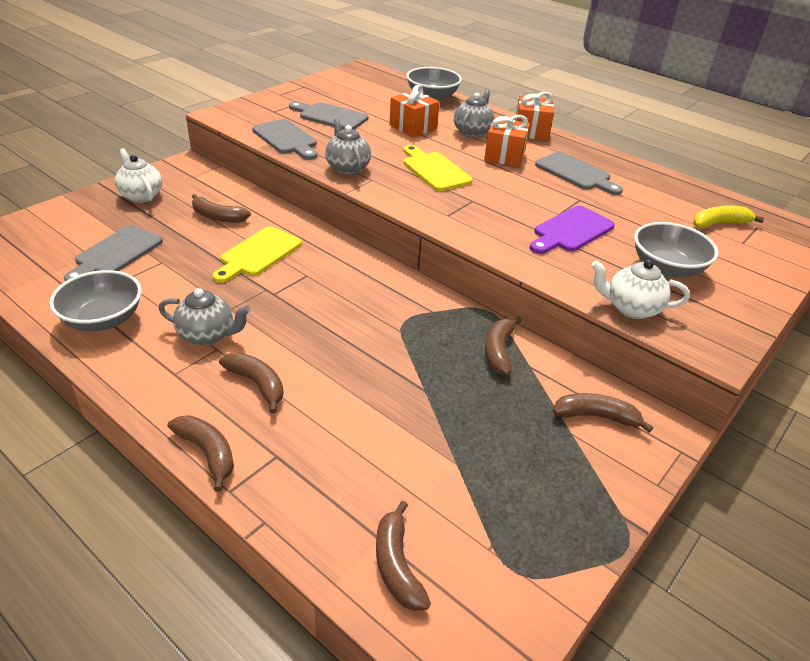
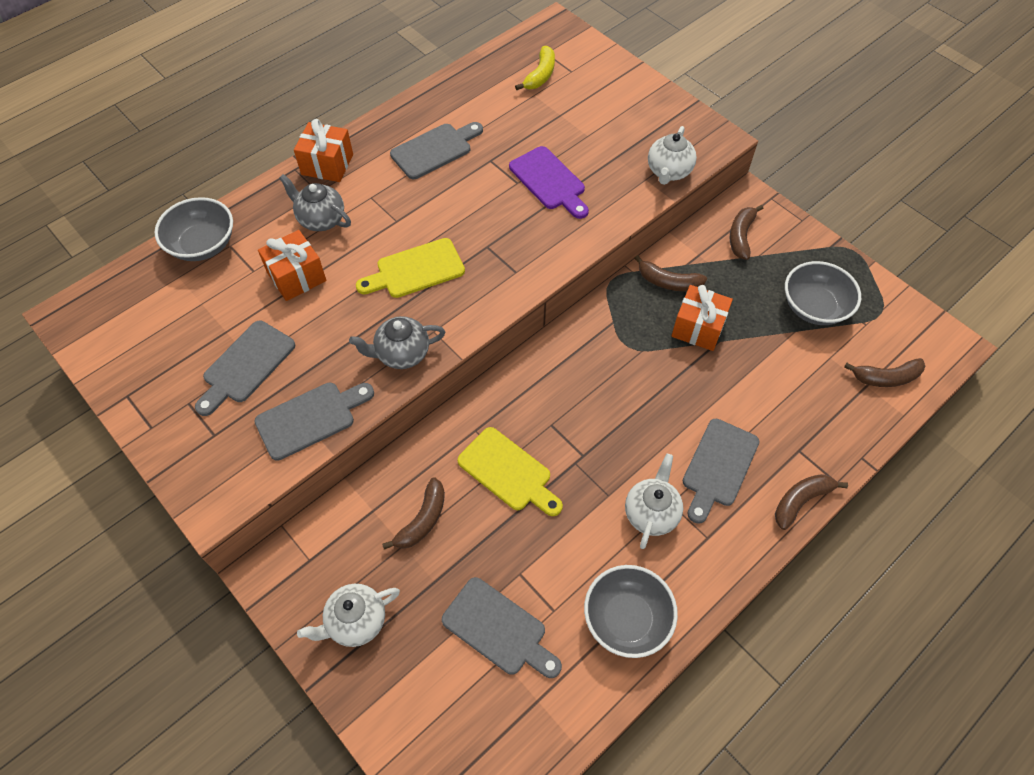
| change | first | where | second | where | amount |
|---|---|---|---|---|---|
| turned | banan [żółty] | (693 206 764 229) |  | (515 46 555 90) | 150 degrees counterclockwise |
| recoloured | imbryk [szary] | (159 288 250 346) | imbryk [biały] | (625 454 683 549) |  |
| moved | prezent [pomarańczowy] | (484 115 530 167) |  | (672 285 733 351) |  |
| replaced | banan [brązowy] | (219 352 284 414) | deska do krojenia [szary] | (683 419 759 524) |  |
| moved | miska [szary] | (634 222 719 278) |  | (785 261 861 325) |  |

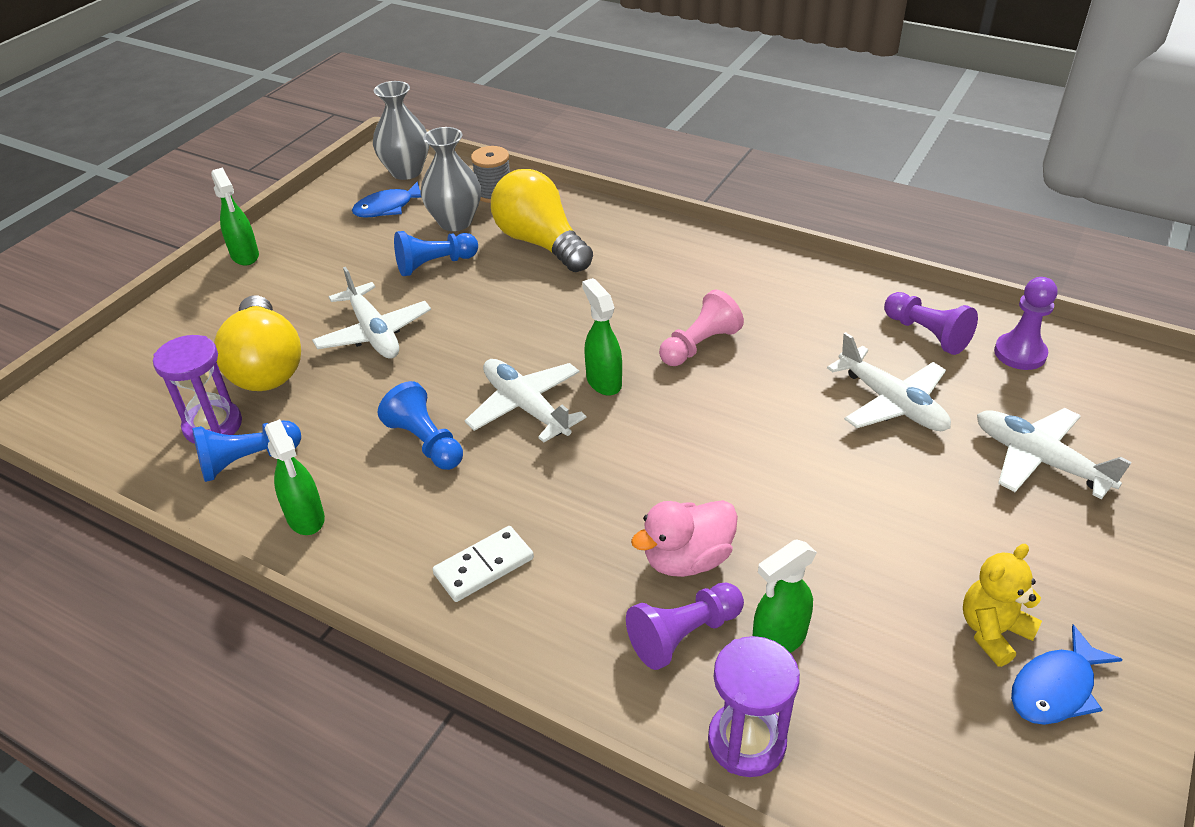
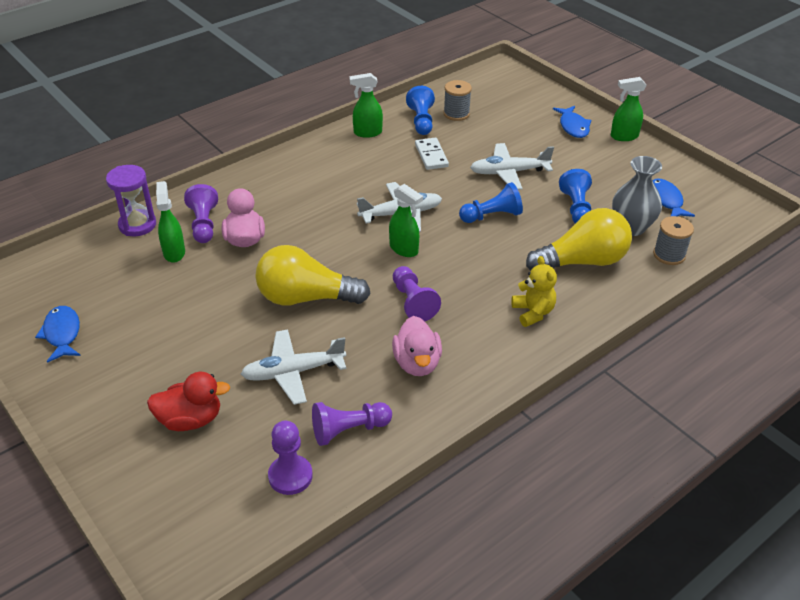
| change | first | where | second | where | amount |
|---|---|---|---|---|---|
| replaced | samolot [biały] | (977 408 1132 499) | kaczka [czerwony] | (147 372 230 431) |  |
| moved | żarówka [żółty] | (214 295 301 391) |  | (255 245 370 306) |  |
| turned | spryskiwacz [zielony] | (582 278 622 396) |  | (389 184 423 257) | 45 degrees clockwise |
| added |  |  | kaczka [różowy] | (392 316 442 376) |  |
| recoloured | pionek [różowy] | (659 290 744 366) | pionek [fioletowy] | (393 266 441 322) |  |
| moved | kostka domina [biały] | (433 526 534 602) |  | (415 138 449 170) |  |
| replaced | klepsydra [fioletowy] | (153 335 242 444) | szpulka [szary] | (443 80 472 121) |  |
| moved | pionek [niebieski] | (377 381 463 470) |  | (459 182 523 223) |  |
| moved | miś [żółty] | (963 544 1042 667) |  | (511 256 557 327) |  |
| added |  |  | ryba [niebieski] | (553 106 591 138) |  |
| removed | wazon [szary] | (373 81 429 180) |  |  |  |

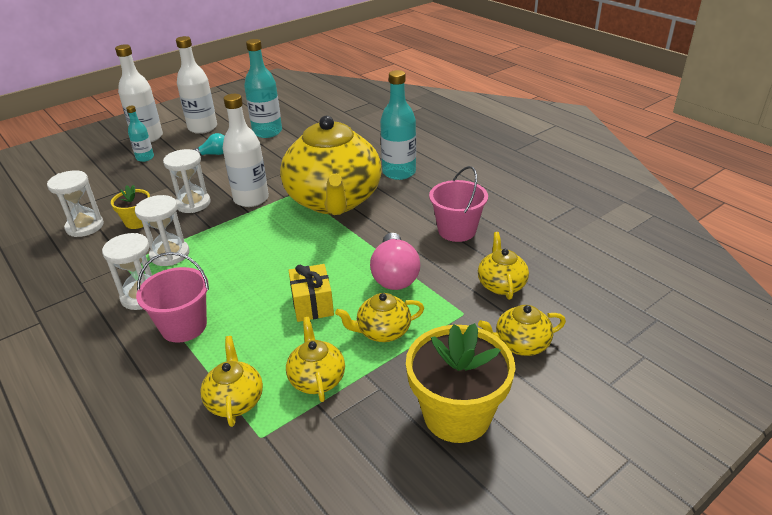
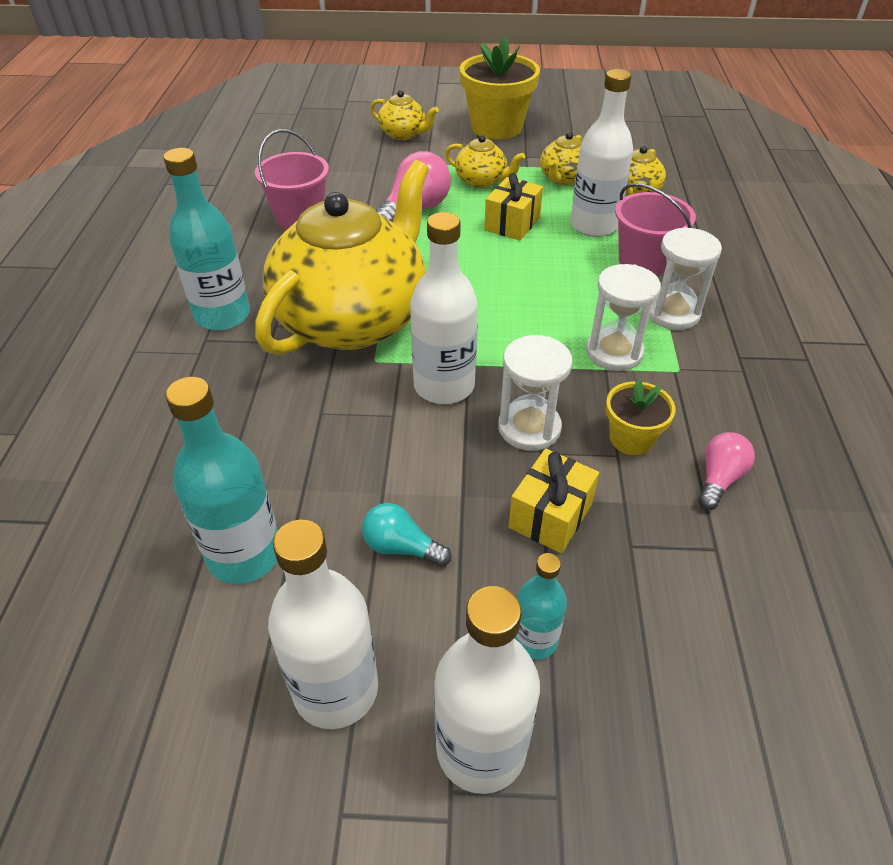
| change | first | where | second | where | amount |
|---|---|---|---|---|---|
| added |  |  | prezent [żółty] | (509 449 599 553) |  |
| added |  |  | butelka [biały] | (570 69 633 237) |  |
| replaced | klepsydra [biały] | (47 170 104 237) | żarówka [różowy] | (698 432 755 510) |  |
| removed | imbryk [żółty] | (478 232 529 300) |  |  |  |

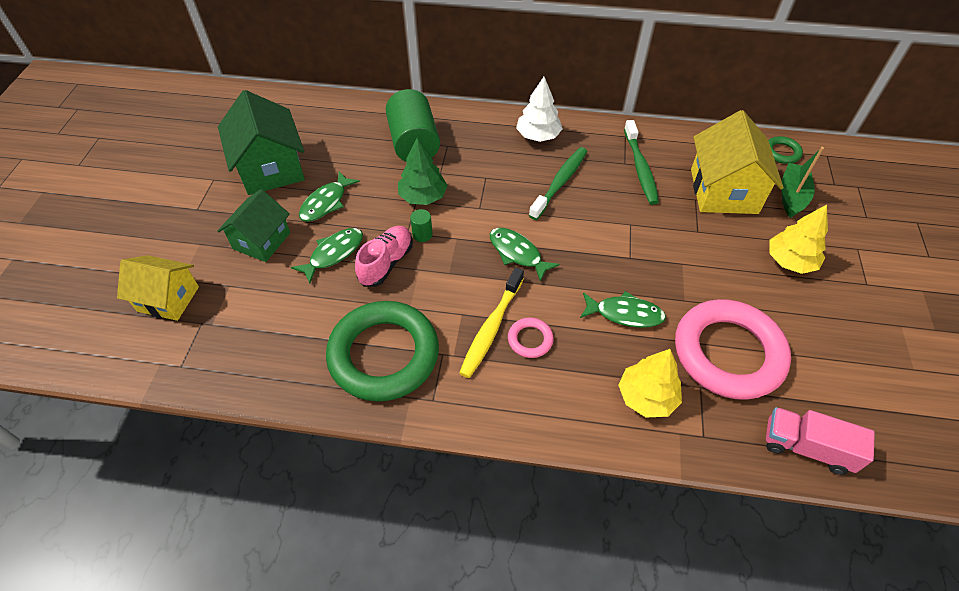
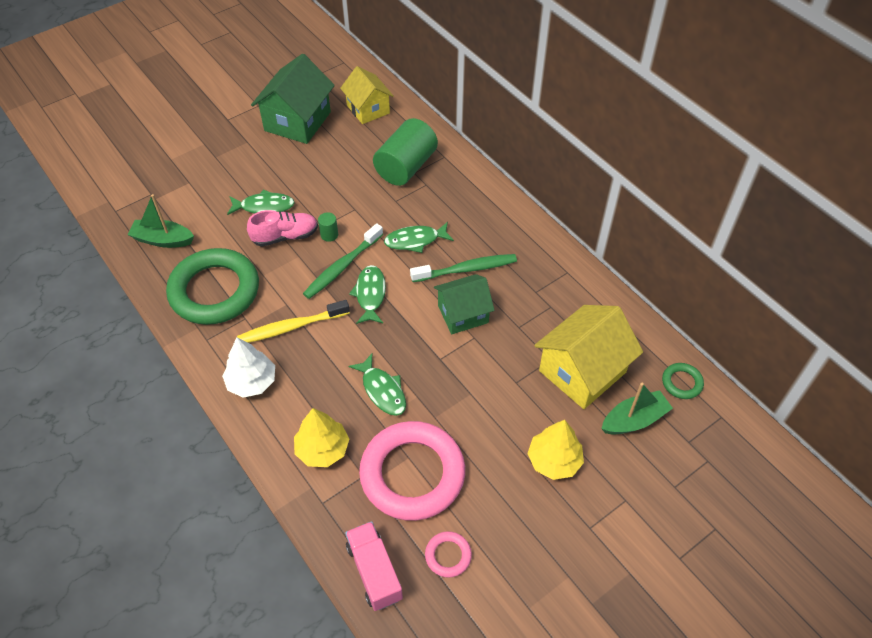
| change | first | where | second | where | amount |
|---|---|---|---|---|---|
| added |  |  | łódka [zielony] | (127 194 194 248) |  |
| moved | drzewko [biały] | (516 77 563 142) |  | (222 337 275 398) |  |
| moved | szczoteczka do zębów [zielony] | (624 120 659 205) |  | (303 223 383 299) |  |
| moved | domek [żółty] | (117 255 199 321) |  | (340 66 394 124) |  |
| moved | ryba [zielony] | (299 171 360 222) |  | (384 222 454 253) |  |
| moved | pierścień [różowy] | (508 317 554 358) |  | (425 531 472 578) |  |
| moved | domek [zielony] | (218 189 290 262) |  | (434 274 495 334) |  |
| removed | drzewko [zielony] | (398 138 448 205) |  |  |  |

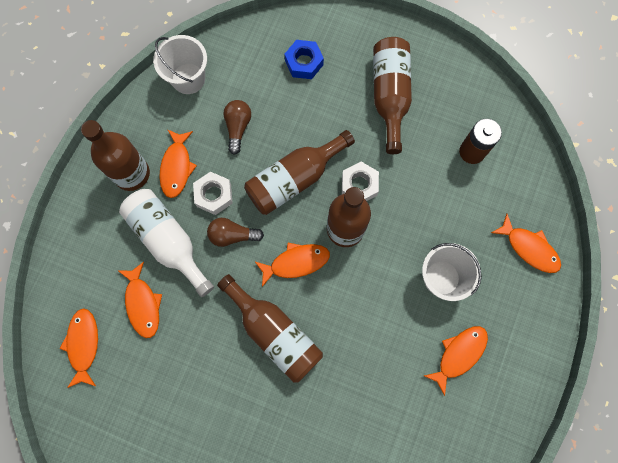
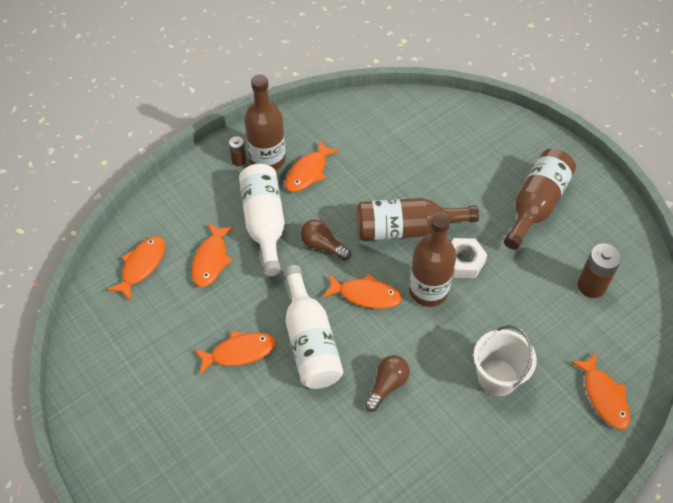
| change | first | where | second | where | amount |
|---|---|---|---|---|---|
| moved | ryba [pomarańczowy] | (424 326 488 396) |  | (194 331 276 375) |  |
| added |  |  | bateria [brązowy] | (229 136 246 166) |  |
| recoloured | butelka [brązowy] | (217 274 323 382) | butelka [biały] | (284 265 343 389) |  |
| moved | żarówka [brązowy] | (223 100 251 155) |  | (364 355 410 412) |  |
| removed | wiadro [biały] | (153 35 207 94) |  |  |  |
| removed | nakrętka [biały] | (193 172 233 215) |  |  |  |
| removed | nakrętka [niebieski] | (284 40 324 79) |  |  |  |

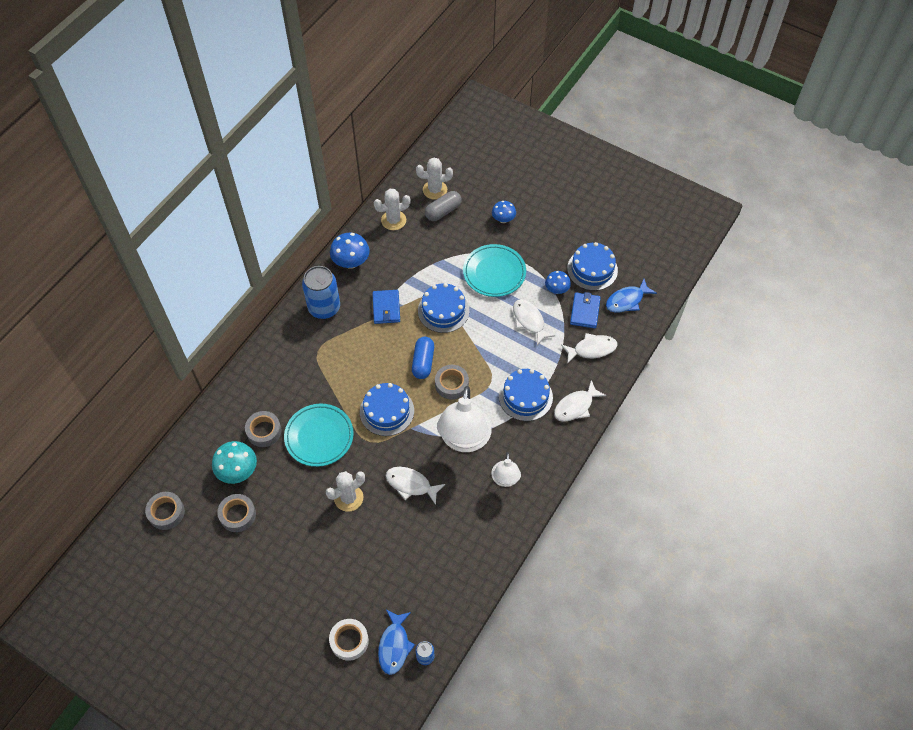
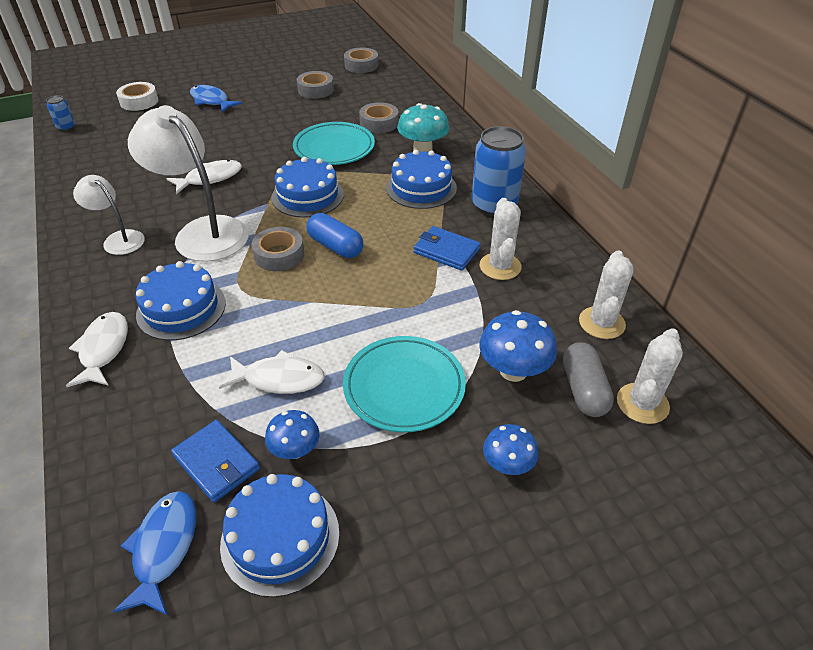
| change | first | where | second | where | amount |
|---|---|---|---|---|---|
| moved | ryba [niebieski] | (378 610 415 675) |  | (190 85 242 113) |  |
| moved | tort [niebieski] | (418 283 469 333) |  | (386 150 457 209) |  |
| moved | grzyb [turkusowy] | (212 441 257 484) |  | (397 103 450 152) |  |
| moved | grzyb [niebieski] | (330 233 369 269) |  | (479 310 557 382) |  |
| moved | kaktus [biały] | (326 471 365 512) |  | (480 198 522 280) |  |
| removed | ryba [biały] | (561 333 618 364) |  |  |  |

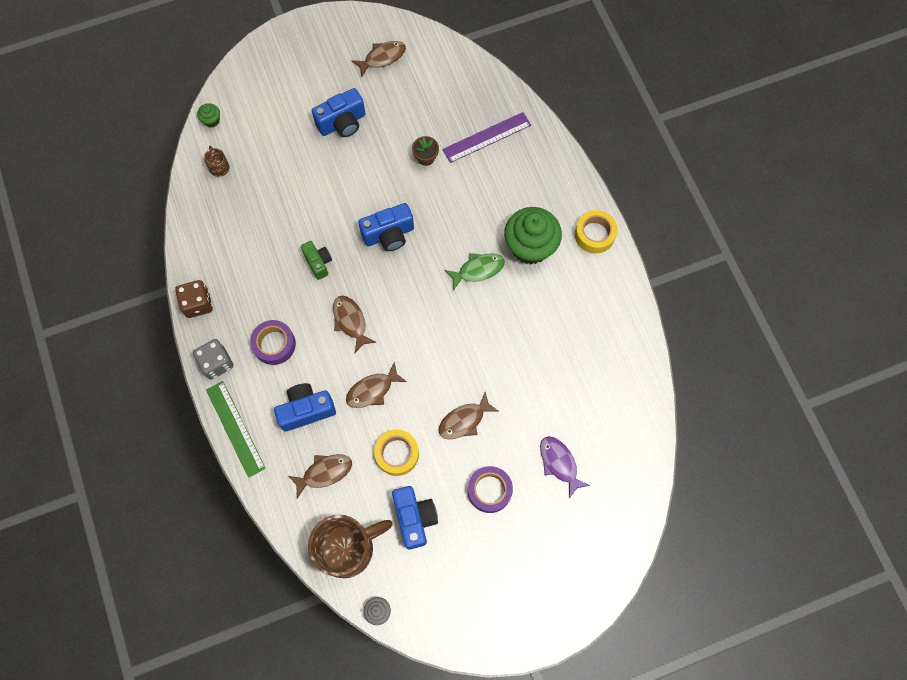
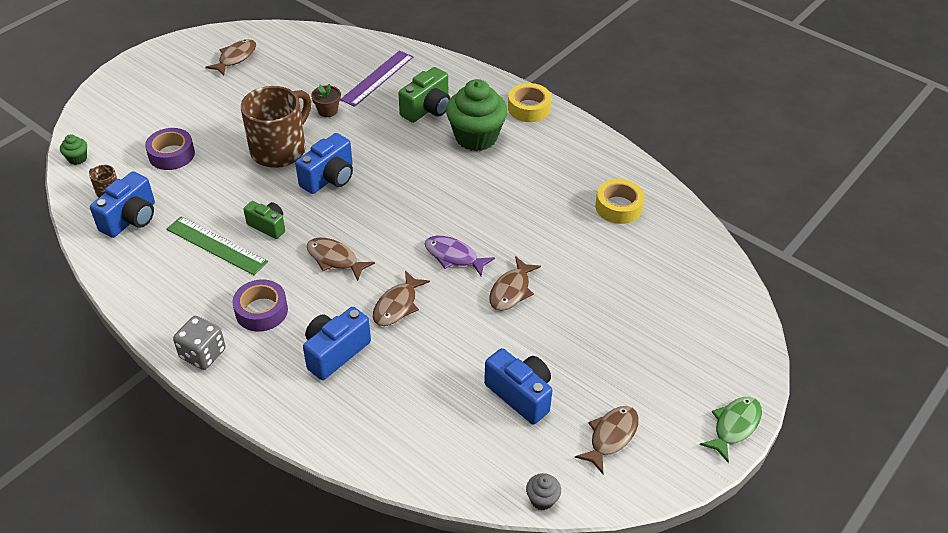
| change | first | where | second | where | amount |
|---|---|---|---|---|---|
| moved | aparat fotograficzny [niebieski] | (312 88 366 137) |  | (90 171 155 238) |  |
| moved | taśma klejąca [fioletowy] | (468 466 513 513) |  | (145 128 195 170) |  |
| moved | linijka [zielony] | (206 381 266 478) |  | (166 217 268 275) |  |
| moved | kubek [brązowy] | (308 515 393 578) |  | (241 86 311 168) |  |
| added |  |  | aparat fotograficzny [zielony] | (399 67 450 123) |  |
| moved | ryba [fioletowy] | (540 436 590 499) |  | (425 236 495 276) |  |
| moved | ryba [brązowy] | (288 454 352 499) |  | (575 406 639 474) |  |
| moved | taśma klejąca [żółty] | (374 429 419 476) |  | (595 179 645 224) |  |
| moved | ryba [zielony] | (445 253 505 291) |  | (699 397 762 463) |  |
| removed | kostka do gry [brązowy] | (175 280 213 318) |  |  |  |

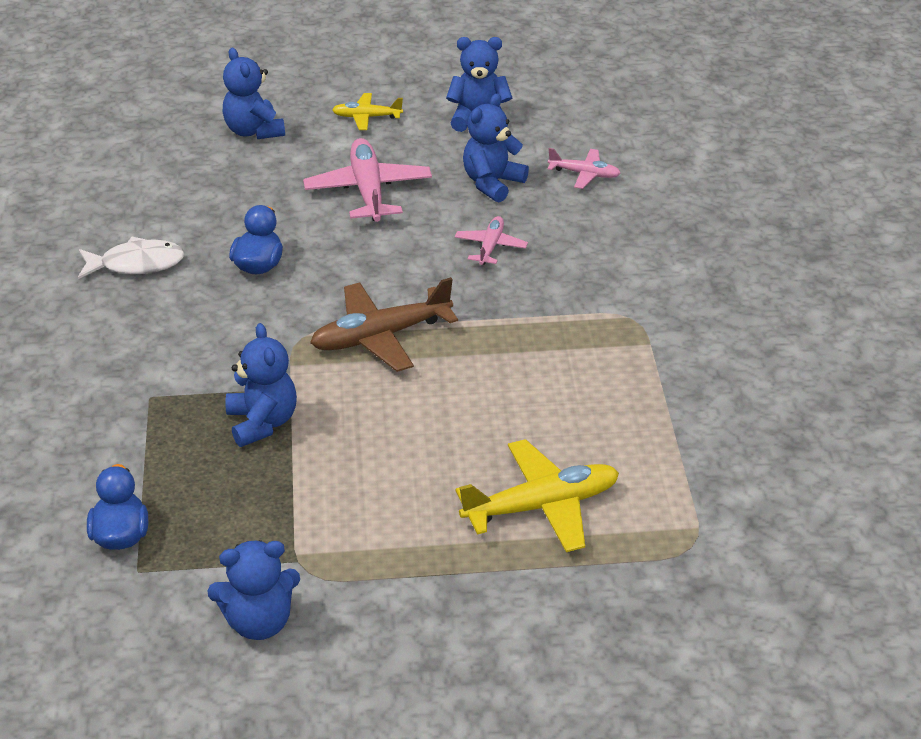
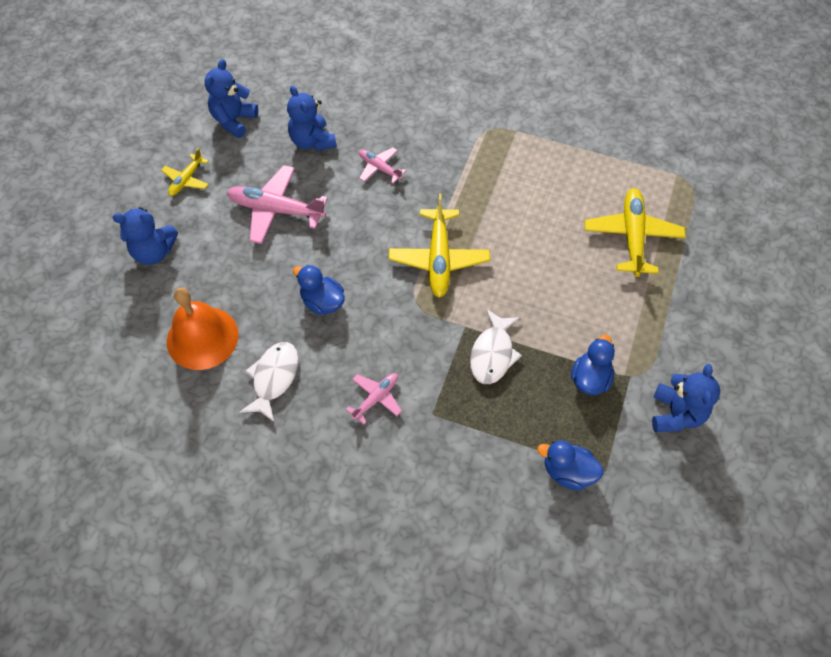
| change | first | where | second | where | amount |
|---|---|---|---|---|---|
| added |  |  | dzwonek [pomarańczowy] | (167 287 239 370) |  |
| moved | samolot [różowy] | (548 148 621 189) |  | (346 373 402 425) |  |
| recoloured | samolot [brązowy] | (310 277 458 372) | samolot [żółty] | (389 193 490 298) |  |
| replaced | miś [niebieski] | (225 323 297 447) | ryba [biały] | (470 309 522 384) |  |
| added |  |  | kaczka [niebieski] | (571 335 615 395) |  |

